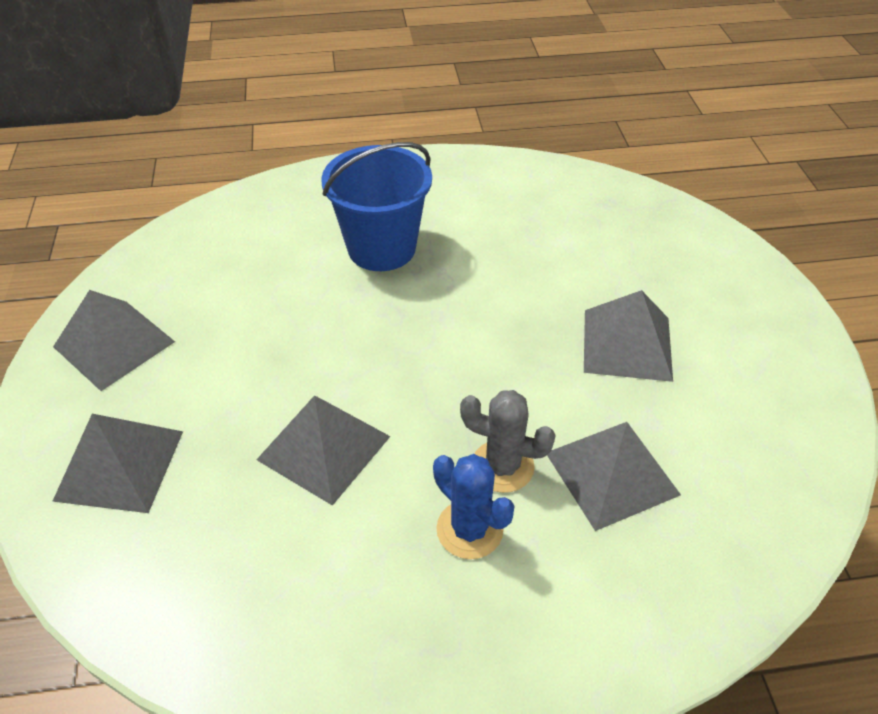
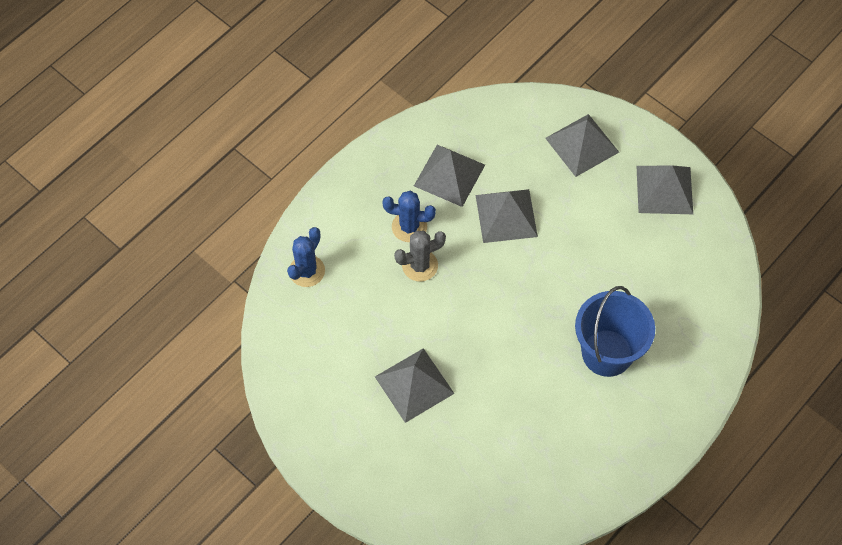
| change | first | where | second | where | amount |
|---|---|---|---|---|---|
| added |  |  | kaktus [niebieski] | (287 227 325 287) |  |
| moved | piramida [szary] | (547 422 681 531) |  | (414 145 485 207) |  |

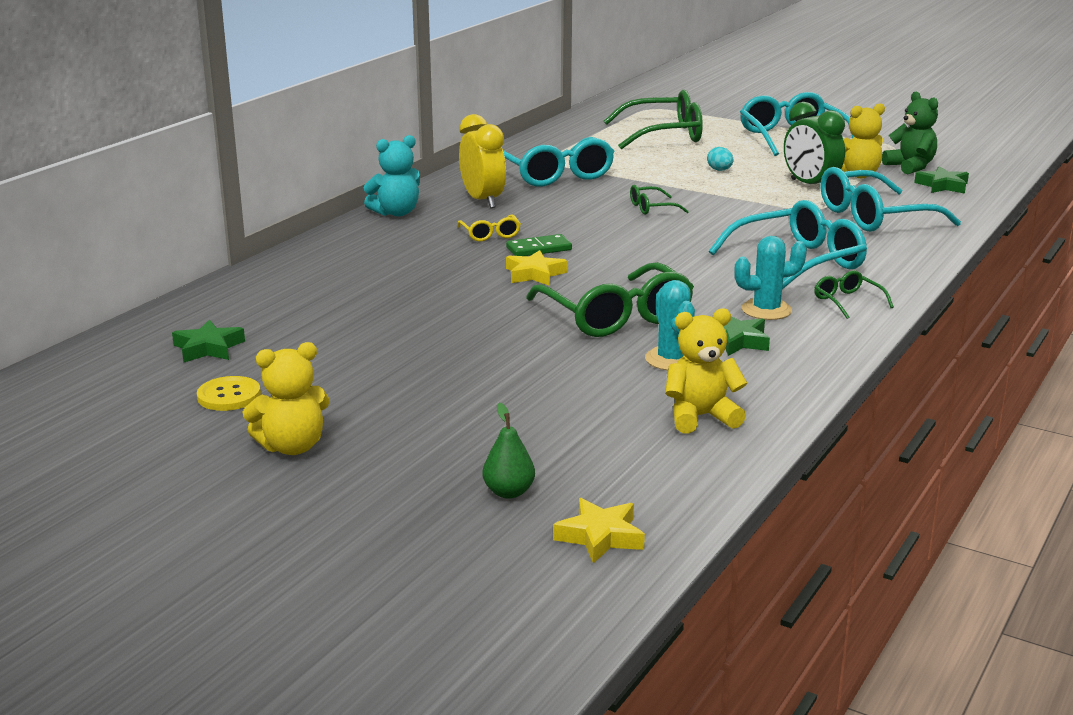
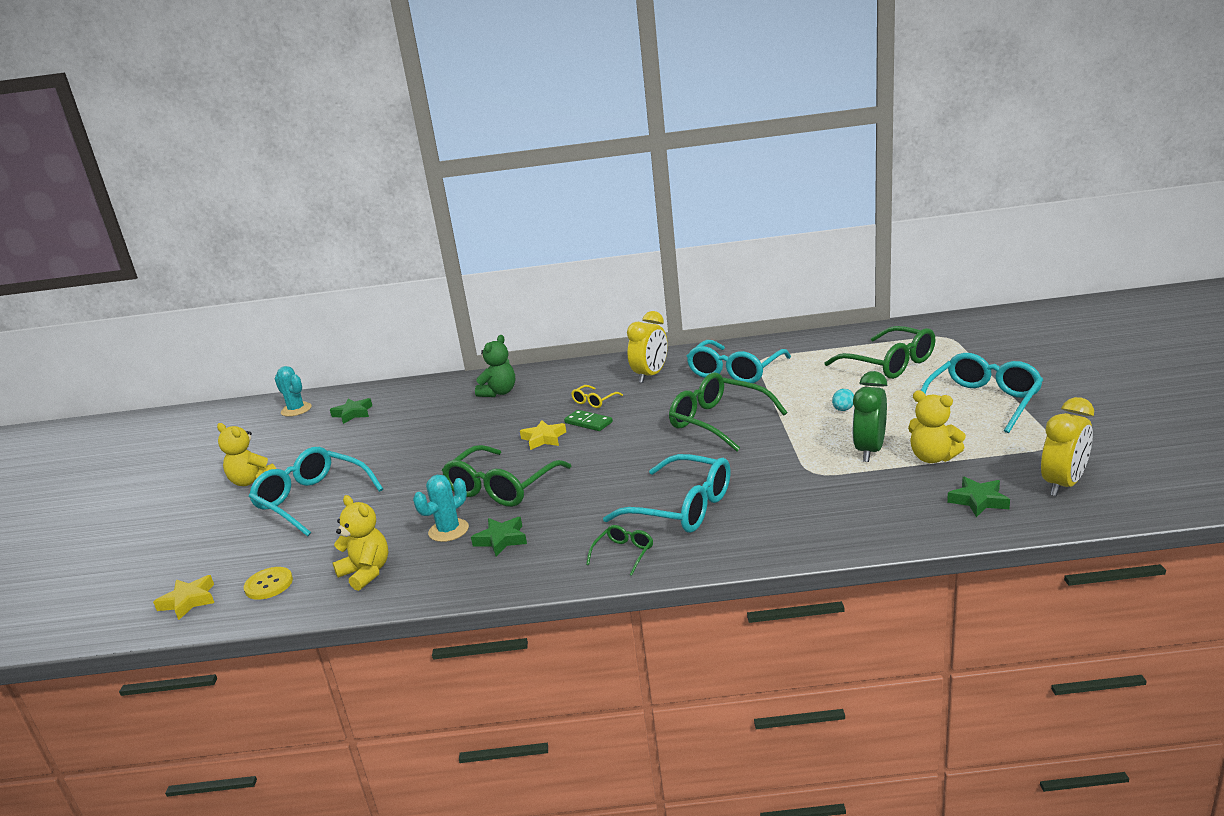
| change | first | where | second | where | amount |
|---|---|---|---|---|---|
| moved | guzik [żółty] | (197 376 261 411) |  | (244 567 293 600) |  |
| moved | okulary [turkusowy] | (821 167 961 232) |  | (249 447 383 536) |  |
| moved | kaktus [turkusowy] | (734 236 807 320) |  | (275 366 312 417) |  |
| moved | miś [zielony] | (882 91 938 174) |  | (475 335 515 397) |  |
| resized | okulary [zielony] | (630 185 689 215) |  | (669 373 787 452) | x2.13 |
| added |  |  | budzik [żółty] | (1041 397 1094 496) |  |
| removed | miś [turkusowy] | (364 135 420 216) |  |  |  |
| removed | gruszka [zielony] | (482 402 535 499) |  |  |  |

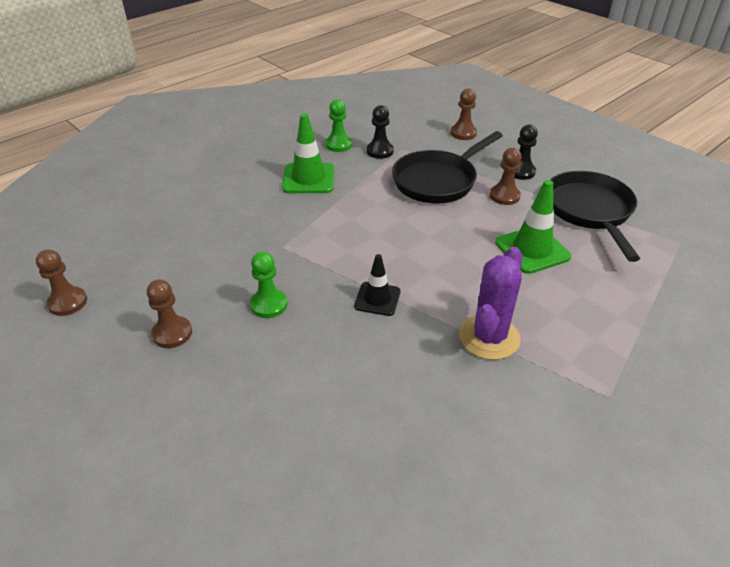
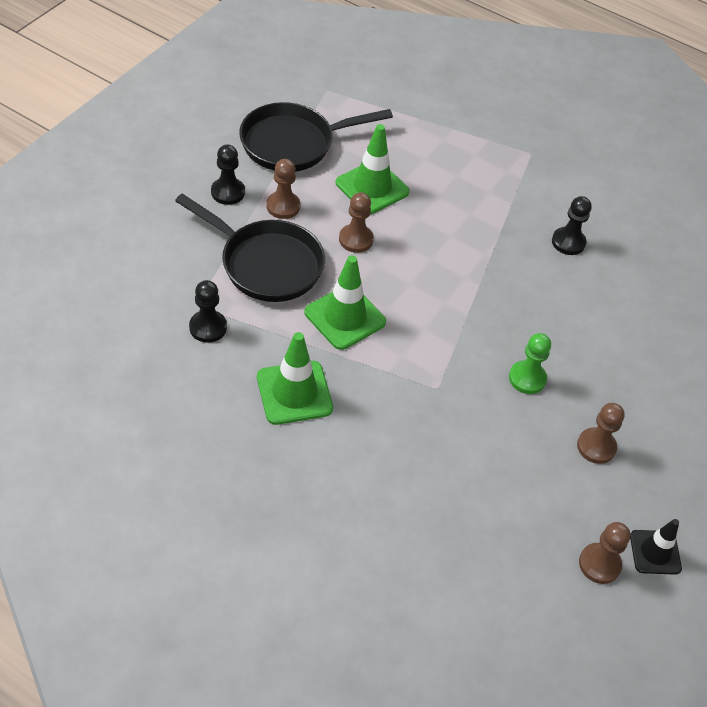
| change | first | where | second | where | amount |
|---|---|---|---|---|---|
| added |  |  | pachołek [zielony] | (304 255 386 350) |  |
| moved | pionek [brązowy] | (450 88 477 140) |  | (339 192 374 253) |  |
| added |  |  | pionek [czarny] | (552 196 592 255) |  |
| moved | pachołek [czarny] | (354 254 401 316) |  | (630 519 682 575) |  |
| removed | pionek [zielony] | (325 99 352 152) |  |  |  |
| removed | kaktus [fioletowy] | (459 247 523 360) |  |  |  |

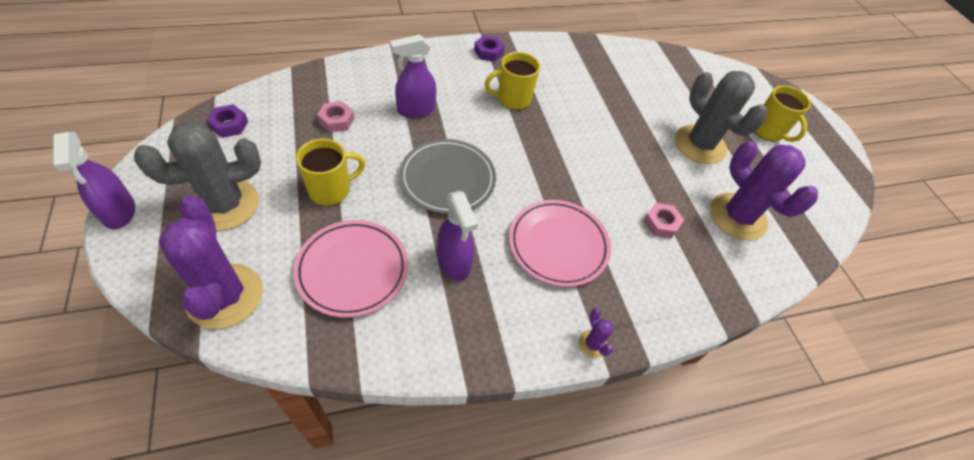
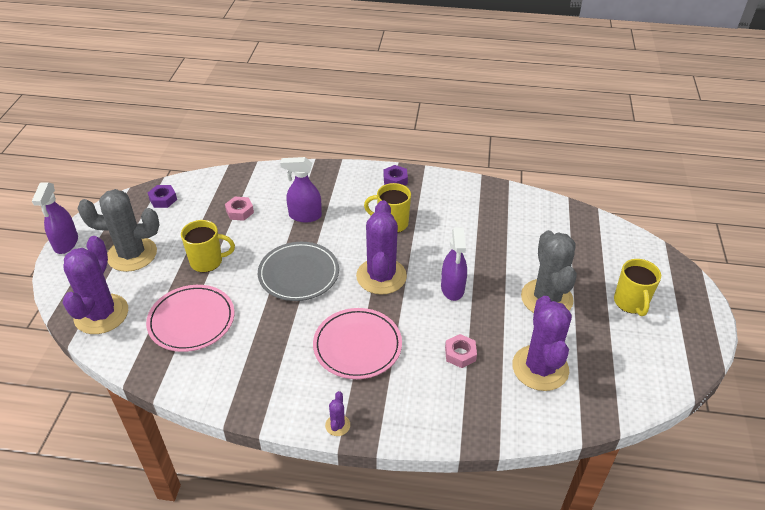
| change | first | where | second | where | amount |
|---|---|---|---|---|---|
| added |  |  | kaktus [fioletowy] | (356 200 407 295) |  |
| moved | spryskiwacz [fioletowy] | (438 191 478 281) |  | (441 227 467 301) |  |

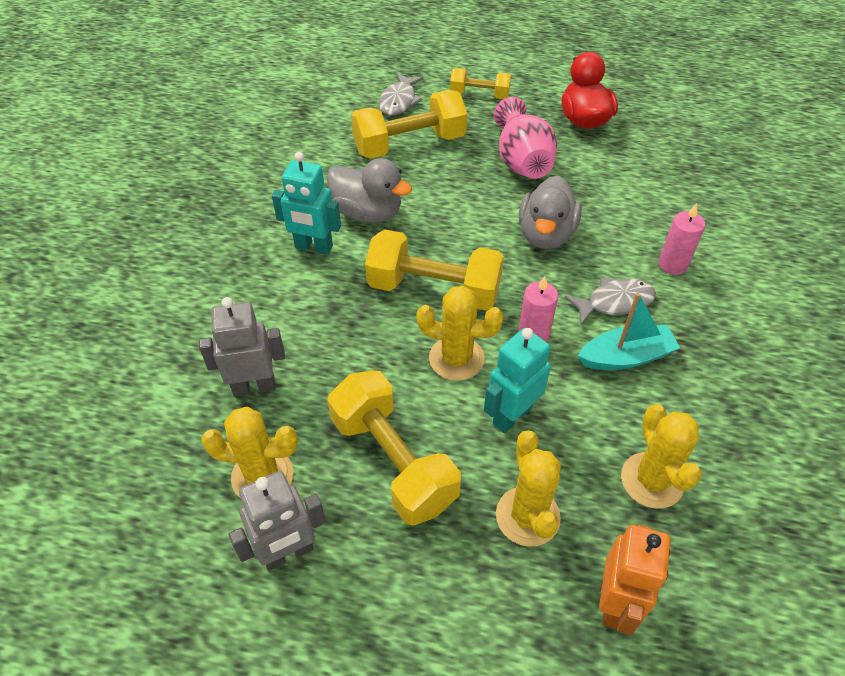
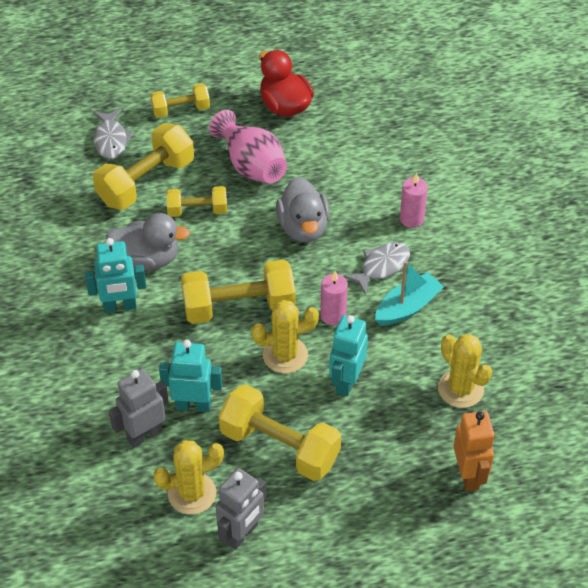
| change | first | where | second | where | amount |
|---|---|---|---|---|---|
| added |  |  | robot [turkusowy] | (159 340 223 412) |  |
| added |  |  | hantel [żółty] | (166 186 227 217) |  |
| removed | kaktus [żółty] | (496 430 561 547) |  |  |  |

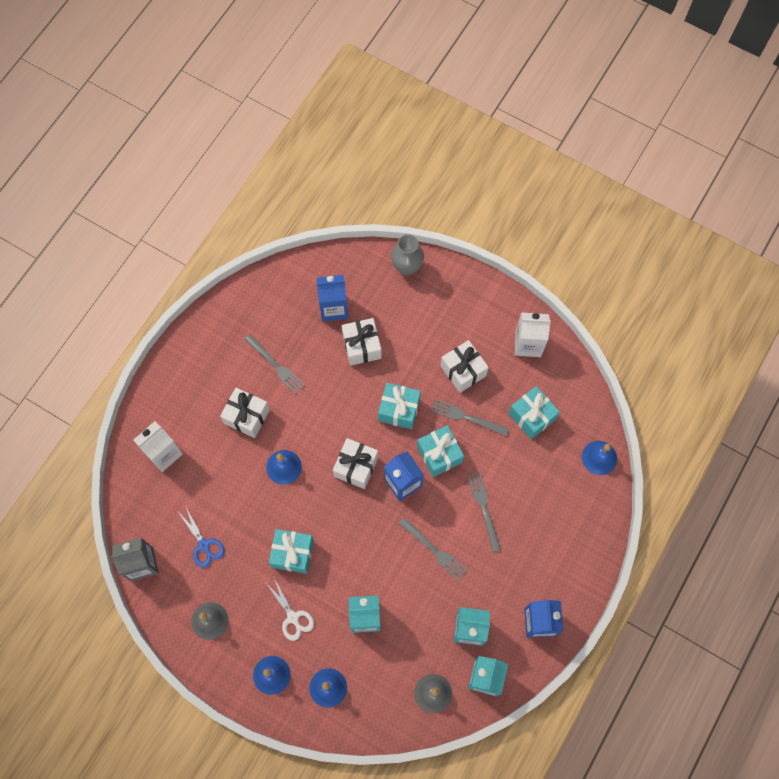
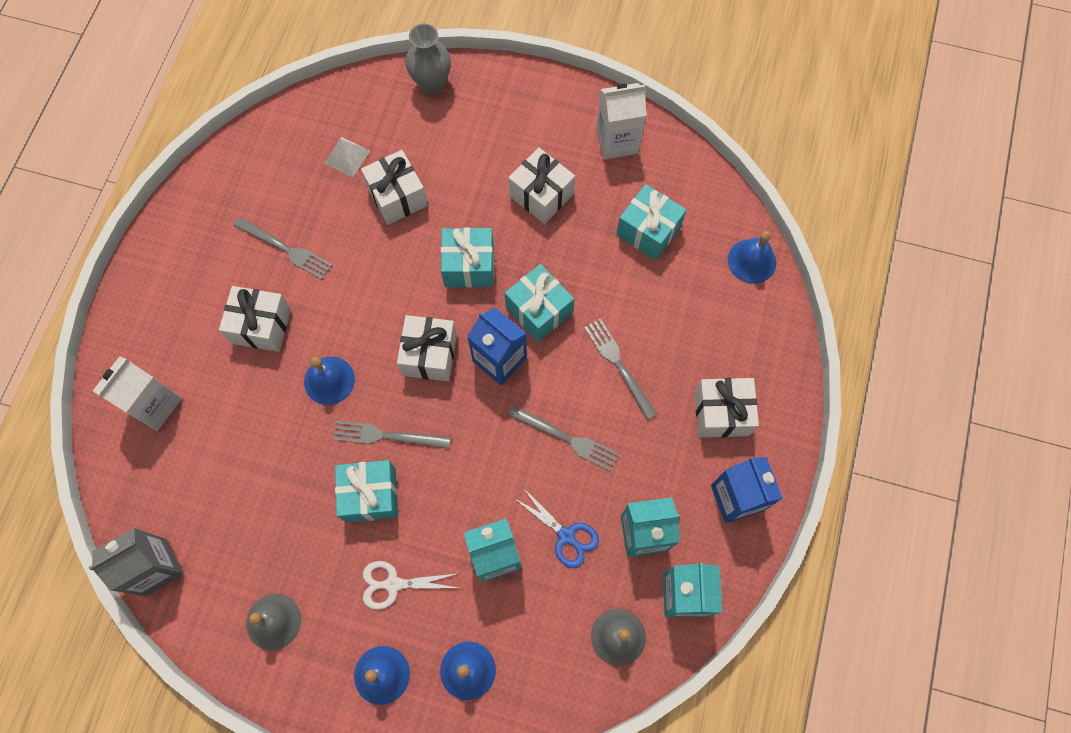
| change | first | where | second | where | amount |
|---|---|---|---|---|---|
| replaced | karton mleka [niebieski] | (317 275 348 321) | piramida [biały] | (324 137 370 177) |  |
| moved | widelec [szary] | (431 399 509 436) |  | (333 421 451 449) |  |
| turned | nożyczki [biały] | (266 576 314 641) |  | (363 561 460 610) | 135 degrees clockwise |
| moved | nożyczki [niebieski] | (179 507 225 568) |  | (514 488 599 568) |  |
| added |  |  | prezent [biały] | (695 378 759 437) |  |

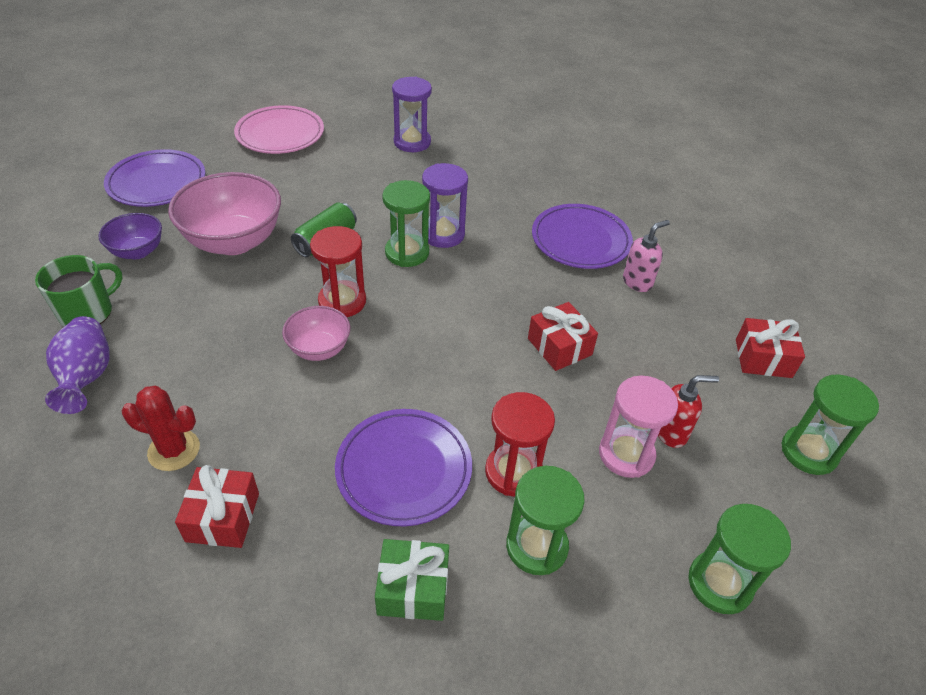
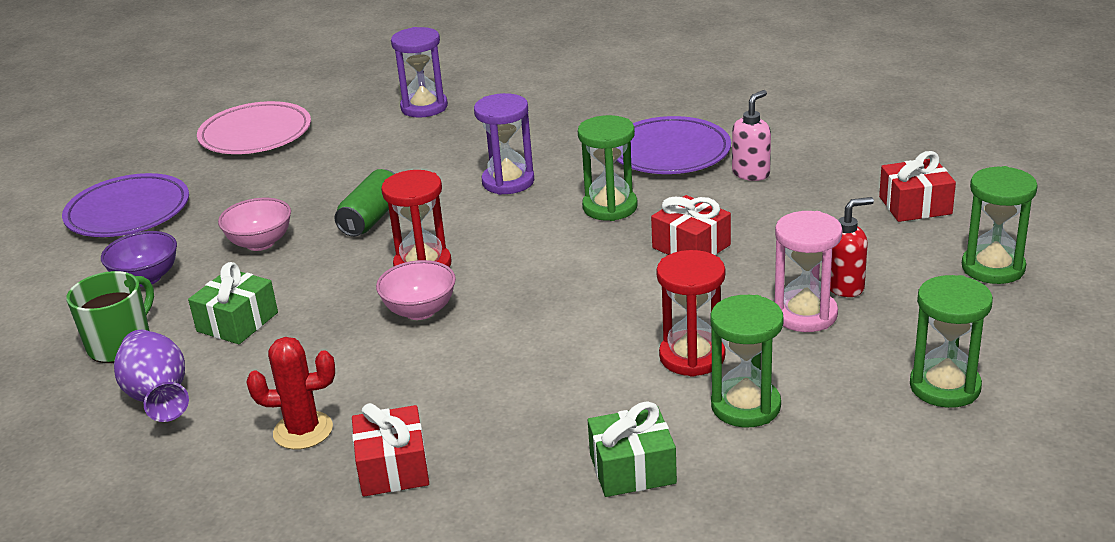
| change | first | where | second | where | amount |
|---|---|---|---|---|---|
| added |  |  | prezent [zielony] | (188 262 278 344) |  |
| resized | miska [różowy] | (168 172 281 255) |  | (218 198 291 251) | x0.55 |
| moved | klepsydra [zielony] | (382 180 430 267) |  | (578 115 638 221) |  |
| removed | talerz [fioletowy] | (335 409 472 527) |  |  |  |

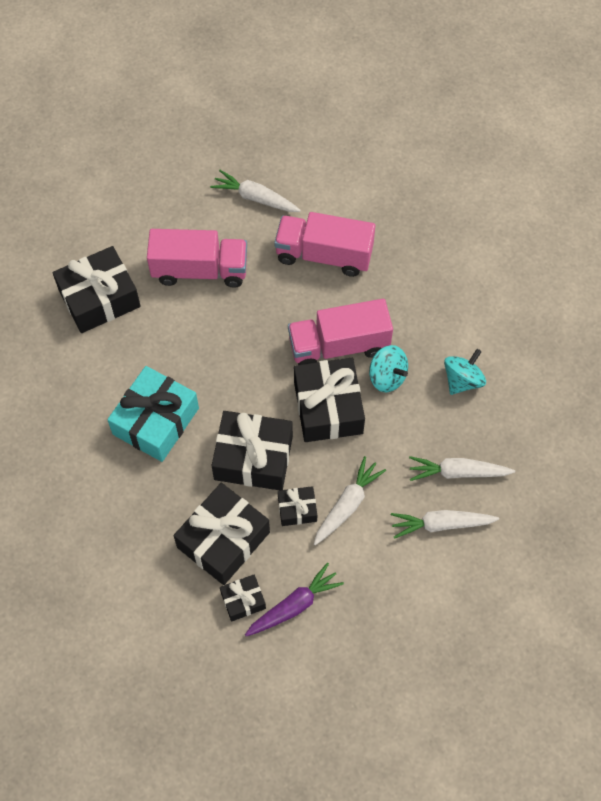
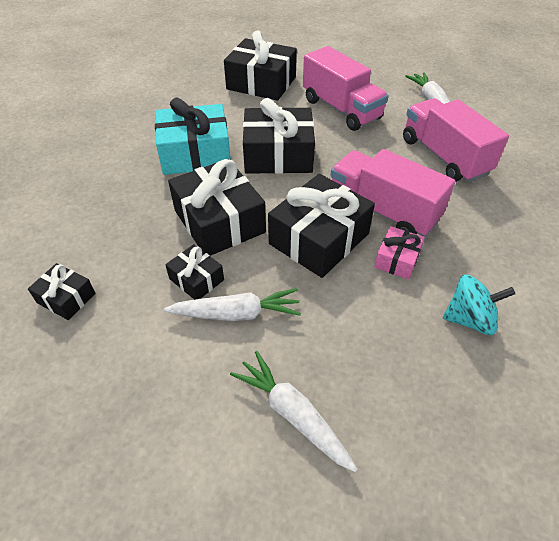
| change | first | where | second | where | amount |
|---|---|---|---|---|---|
| moved | prezent [czarny] | (174 483 270 585) |  | (243 98 315 174) |  |
| replaced | bączek [turkusowy] | (369 345 408 392) | prezent [różowy] | (374 226 425 279) |  |
| removed | marchewka [fioletowy] | (245 563 344 636) |  |  |  |
| removed | marchewka [biały] | (409 456 515 481) |  |  |  |

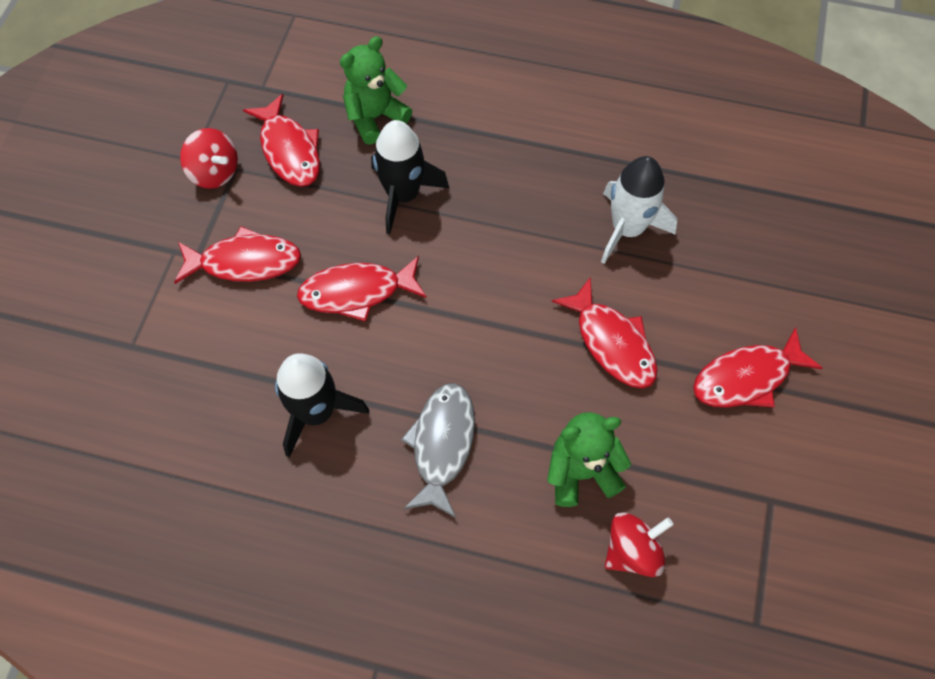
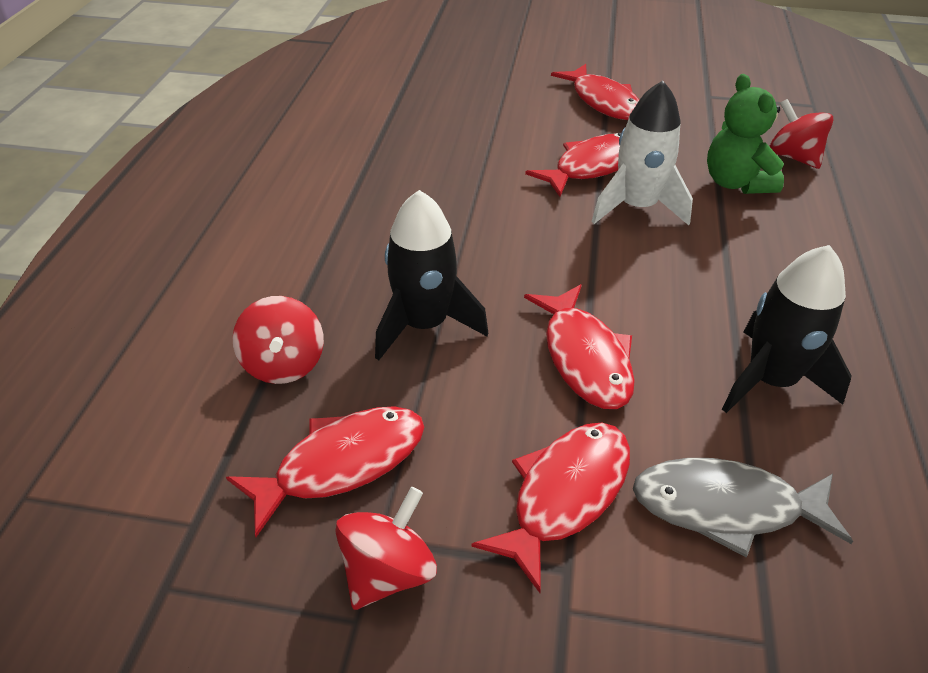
| change | first | where | second | where | amount |
|---|---|---|---|---|---|
| replaced | miś [zielony] | (340 36 412 145) | bączek [czerwony] | (233 296 324 384) |  |
| turned | ryba [czerwony] | (174 226 301 284) |  | (471 423 630 593) | 45 degrees clockwise |
| moved | rakieta [biały] | (601 156 677 264) |  | (592 80 693 225) |  |
| moved | ryba [szary] | (401 383 475 518) |  | (633 458 853 558) |  |

